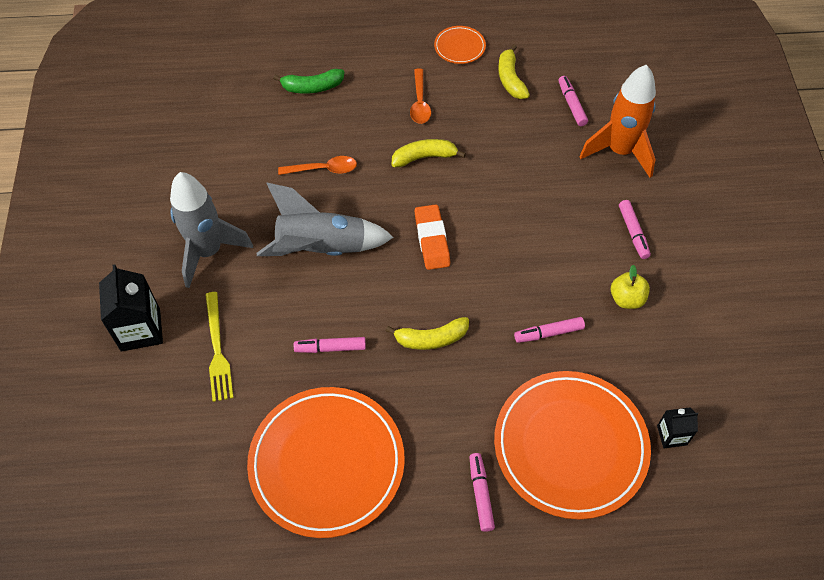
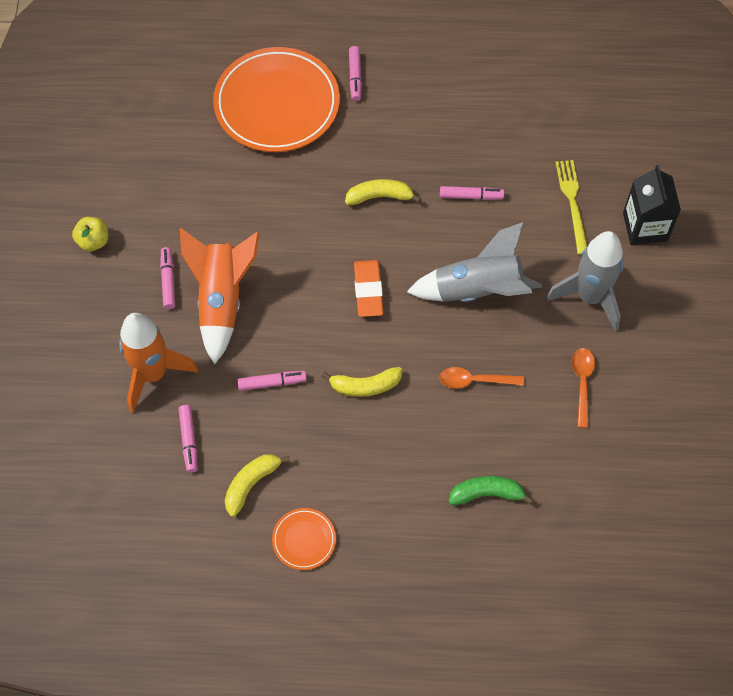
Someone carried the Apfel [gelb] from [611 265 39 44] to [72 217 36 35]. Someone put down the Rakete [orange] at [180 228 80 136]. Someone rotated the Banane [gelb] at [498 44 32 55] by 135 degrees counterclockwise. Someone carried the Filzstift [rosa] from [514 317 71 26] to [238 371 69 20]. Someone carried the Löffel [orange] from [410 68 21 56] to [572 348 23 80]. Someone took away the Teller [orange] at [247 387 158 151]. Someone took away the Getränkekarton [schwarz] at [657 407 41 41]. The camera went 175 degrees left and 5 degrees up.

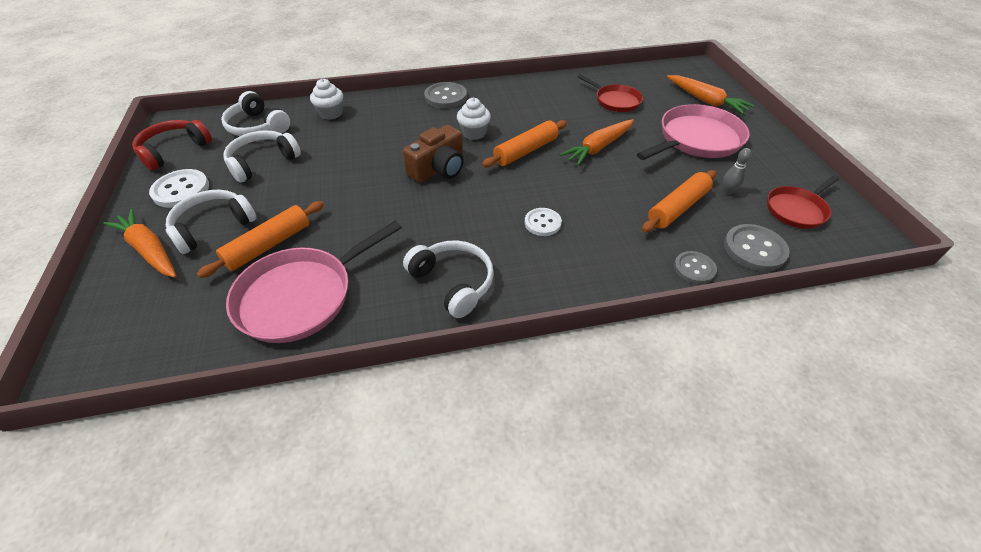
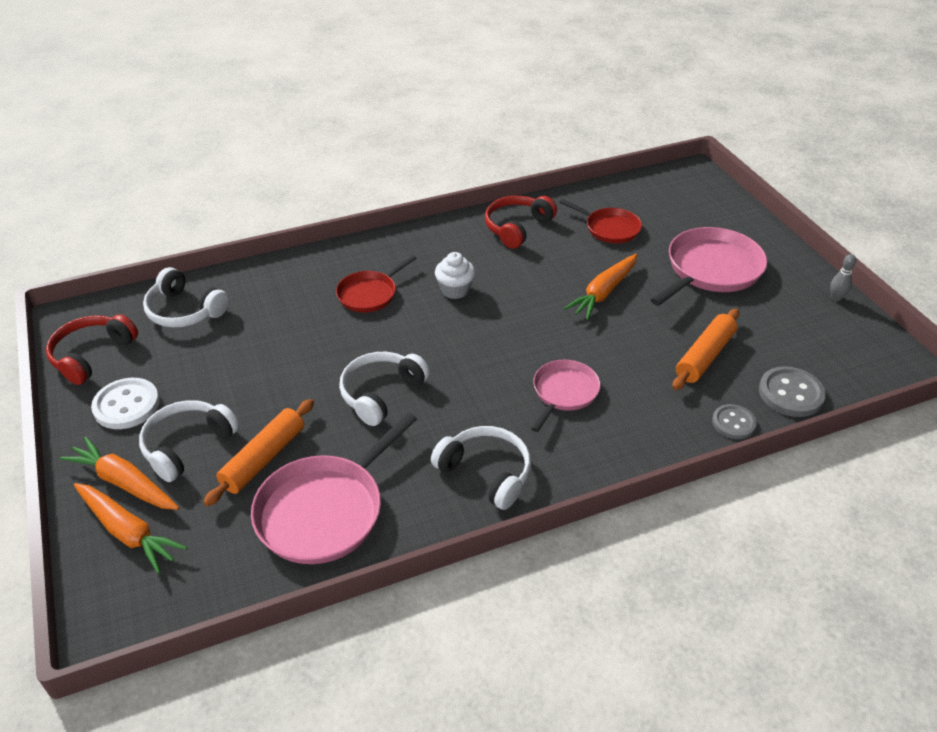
Someone carried the Karotte [orange] from [667 75 87 39] to [74 483 113 91]. Someone carried the Pfanne [rot] from [767 176 72 53] to [336 255 81 57]. Someone carried the Kopfhörer [weiß] from [223 130 78 53] to [339 352 91 74]. Someone put down the Kopfhörer [rot] at [485 196 72 53]. Someone swapped the Knopf [weiß] at [525 208 37 28] for the Pfanne [rosa] at [531 360 69 72]. Someone carried the Bowlingkegel [grau] from [723 148 28 47] to [830 254 26 47]. Someone took away the Muffin [weiß] at [310 78 33 42]. Someone took away the Kamera [braun] at [403 125 61 58]. Someone took away the Knopf [grau] at [424 82 43 27]. Someone took away the Nudelholz [orange] at [482 120 85 48]. The camera went 10 degrees left and 5 degrees down.

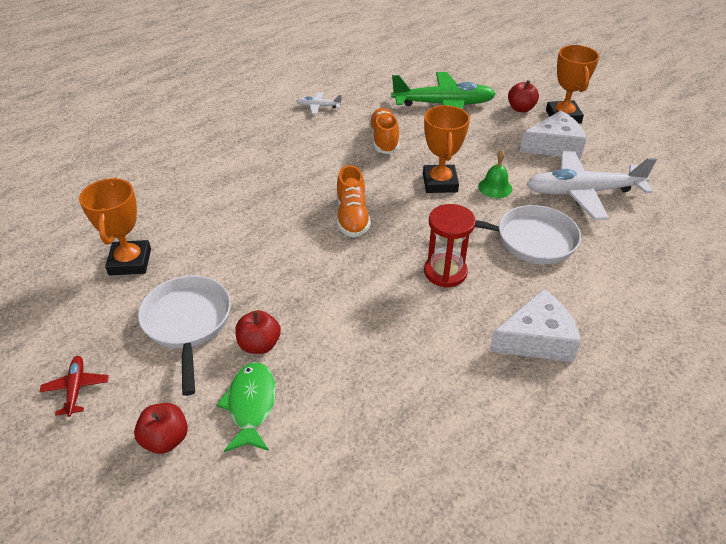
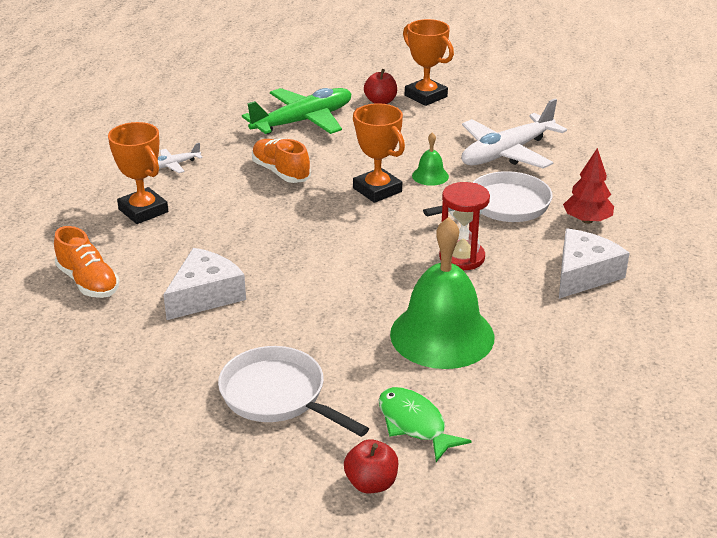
Someone carried the Schuh [orange] from [337 165 34 72] to [54 226 65 72]. Someone carried the Pokal [orange] from [79 178 72 97] to [108 122 60 102]. Someone carried the Käse [weiß] from [520 110 66 49] to [163 248 83 72]. Someone put down the Glocke [grün] at [390 217 104 152]. Someone put down the Baum [rot] at [563 148 51 76]. Someone took away the Flugzeug [rot] at [40 356 69 61]. Someone took away the Apfel [rot] at [235 310 46 44]. The camera went 35 degrees left and 10 degrees down.

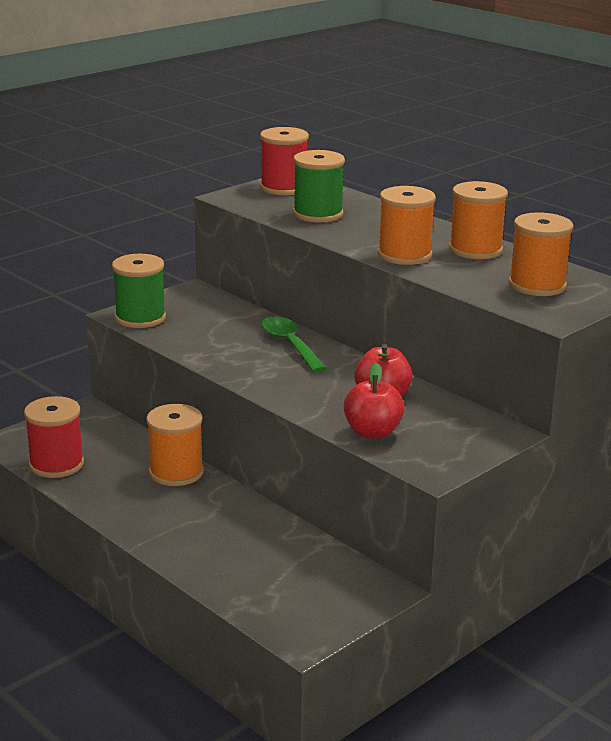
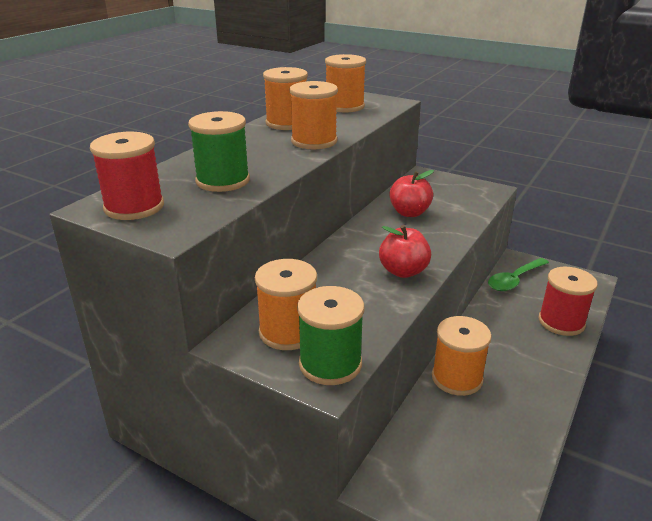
Someone put down the Garnrolle [orange] at [255 259 62 91]. Someone carried the Apfel [rot] from [343 363 62 76] to [379 225 52 53]. Someone carried the Löffel [grün] from [262 316 65 56] to [488 258 61 33]. Someone carried the Garnrolle [rot] from [24 396 60 82] to [538 267 60 69]. The camera went 105 degrees left and 5 degrees up.

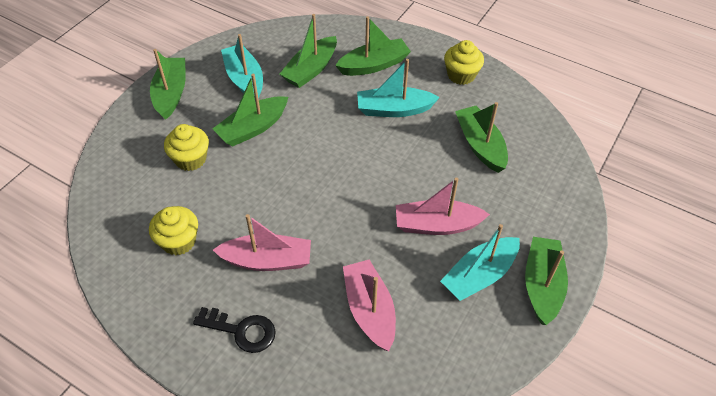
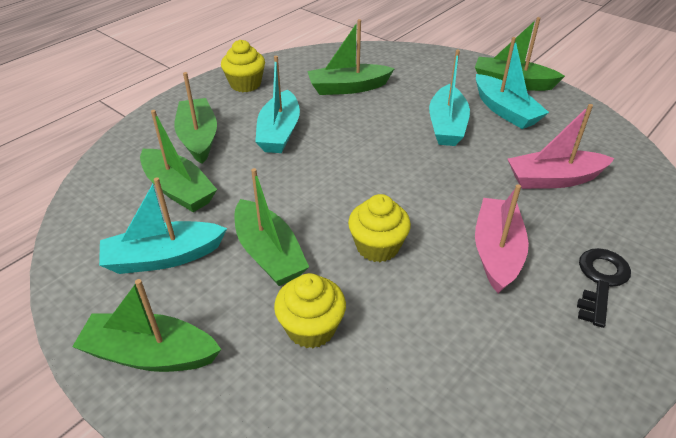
Someone carried the Muffin [gelb] from [149 206 49 50] to [348 194 63 68]. Someone repainted the Boot [rosa] at [396 178 94 57], which became the Boot [türkis] at [429 50 41 96]. The camera went 80 degrees left and 10 degrees down.

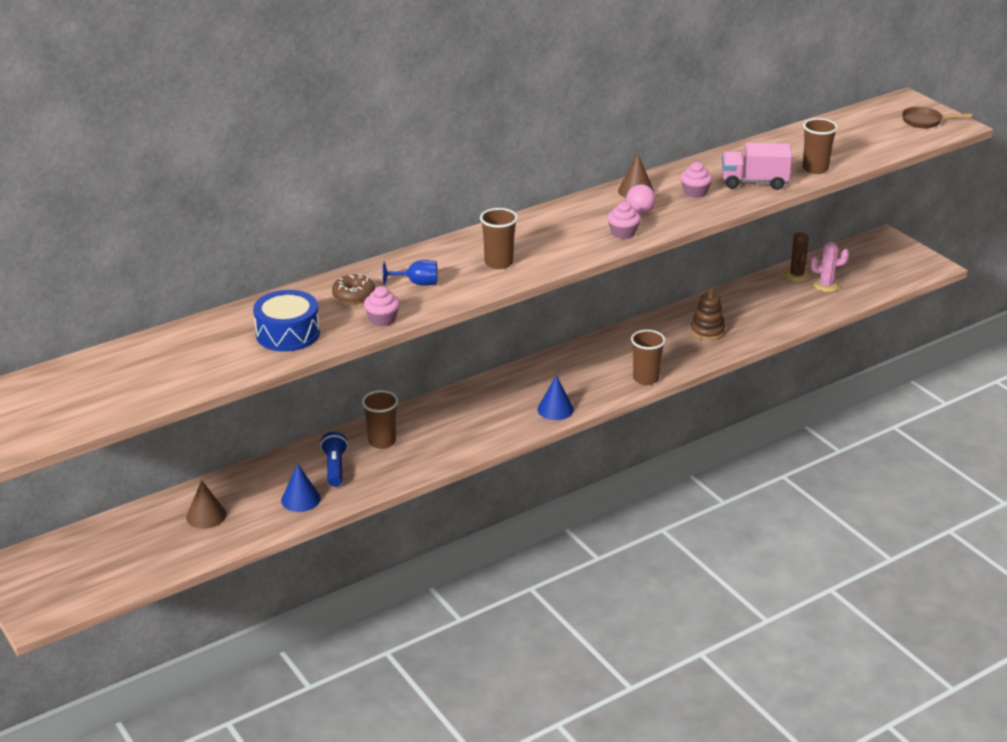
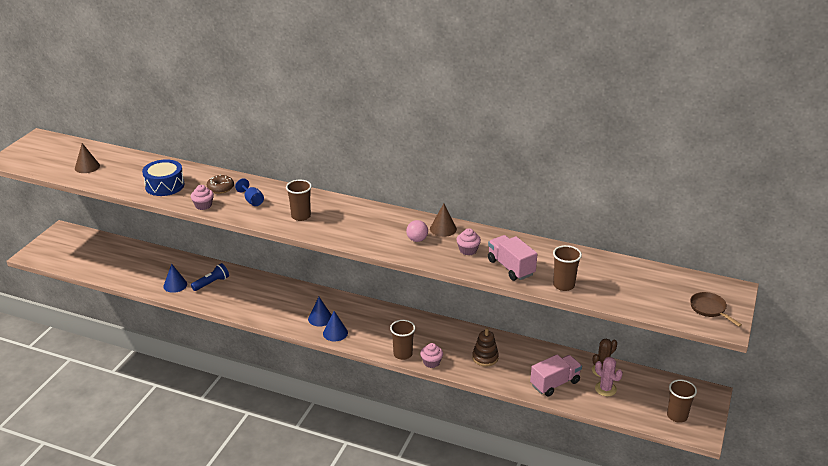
Someone carried the Kegel [braun] from [186 480 40 49] to [75 143 25 30]. Someone put down the Kegel [blau] at [308 297 24 30]. Someone carried the Muffin [rosa] from [608 202 33 37] to [420 343 23 25]. Someone put down the Lastwagen [rosa] at [530 354 52 43]. Someone carried the Becher [braun] from [362 390 36 59] to [667 379 30 44]. The camera went 55 degrees right and 0 degrees up.

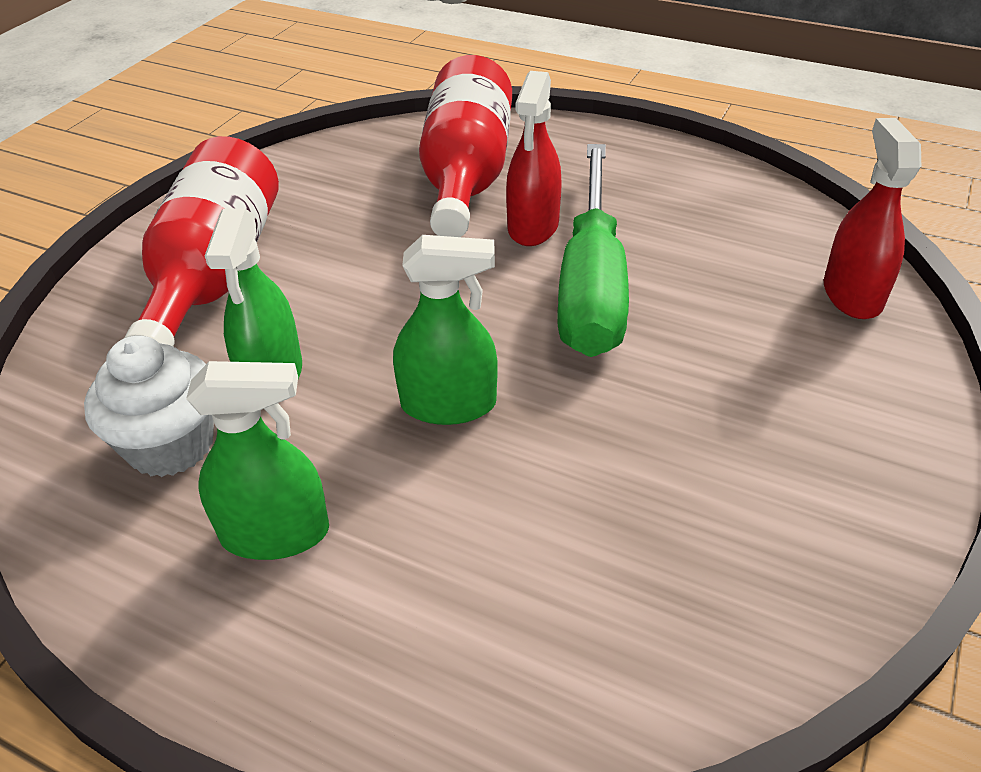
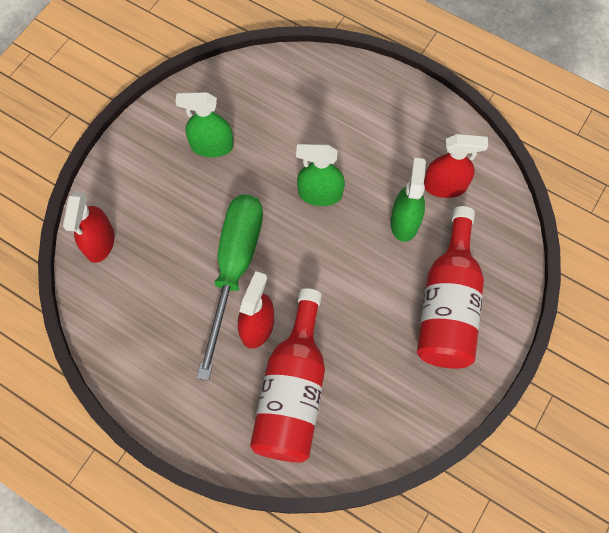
Someone carried the Sprühflasche [grün] from [186 361 143 199] to [176 92 58 65]. Someone swapped the Muffin [weiß] at [84 336 130 141] for the Sprühflasche [rot] at [424 134 64 64]. The camera went 175 degrees left and 25 degrees up.

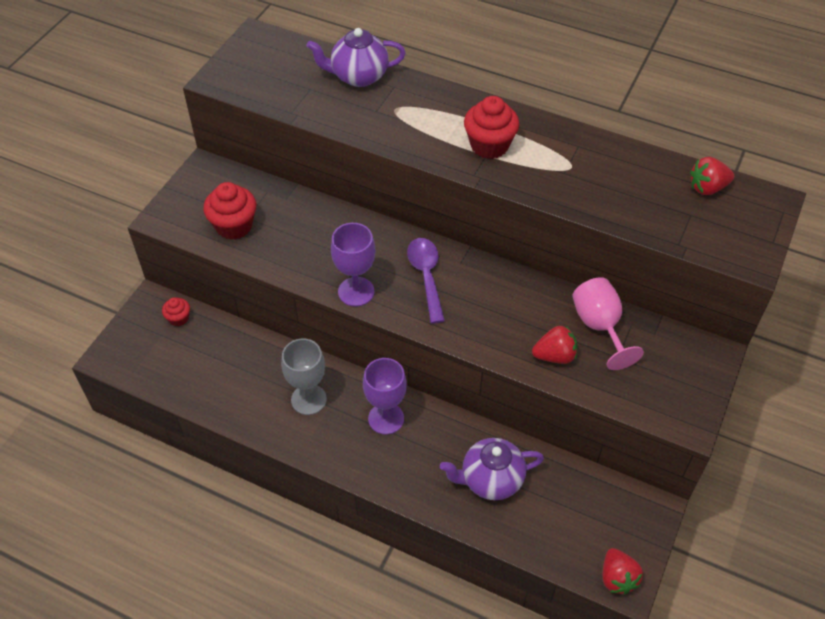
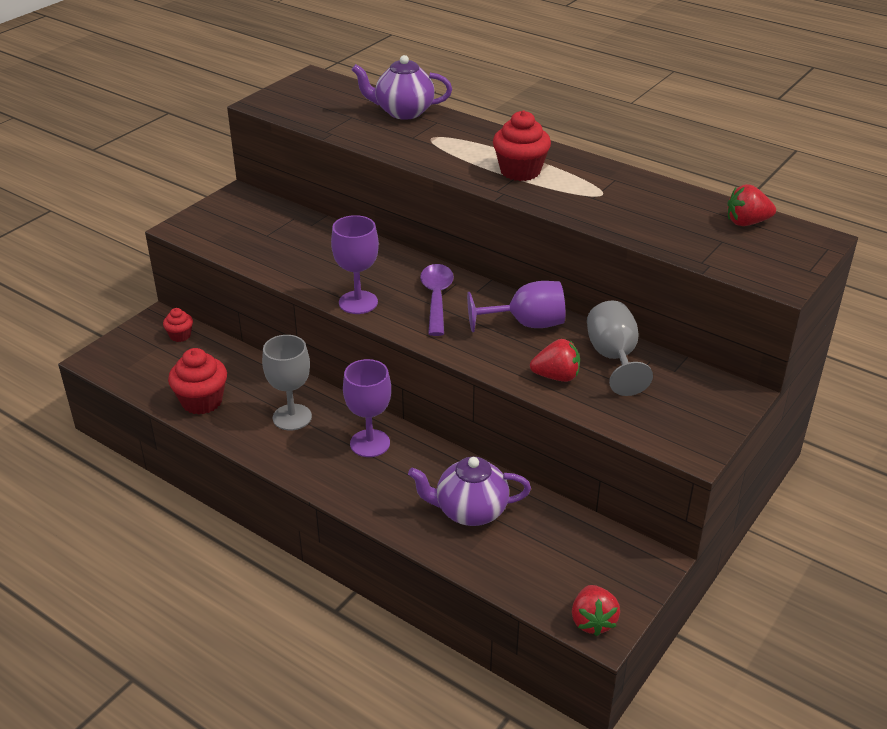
Someone carried the Muffin [rot] from [203 182 53 58] to [168 348 59 67]. Someone put down the Kelch [lila] at [467 281 98 51]. Someone repainted the Kelch [rosa] at [572 277 72 93], which became the Kelch [grau] at [587 301 66 95]. The camera went 10 degrees right and 15 degrees down.

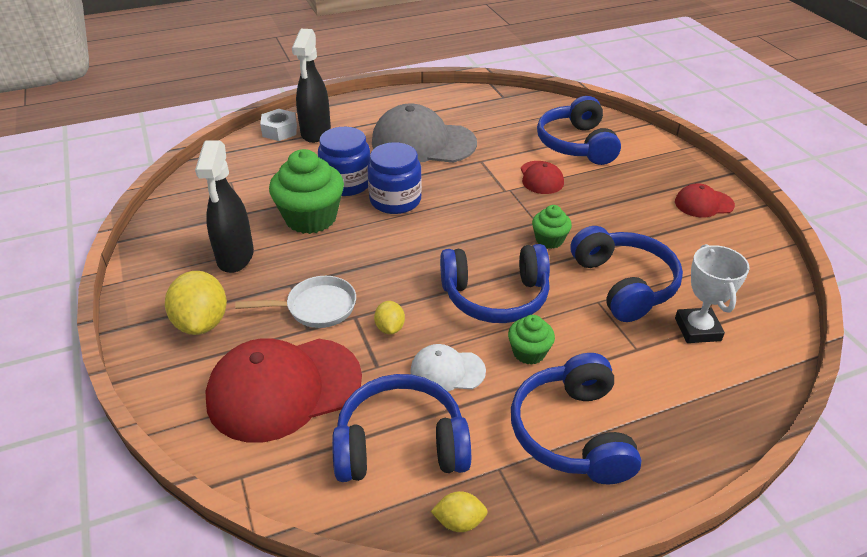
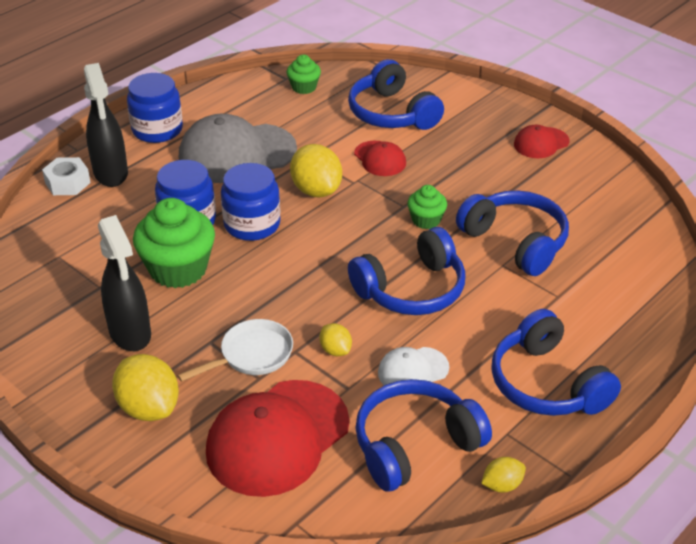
Someone put down the Einmachglas [blau] at [127 73 56 70]. Someone carried the Muffin [grün] from [508 315 47 50] to [287 55 34 39]. Someone put down the Zitrone [gelb] at [290 144 52 53]. Someone took away the Pokal [weiß] at [675 244 75 99]. The camera went 25 degrees left and 0 degrees up.

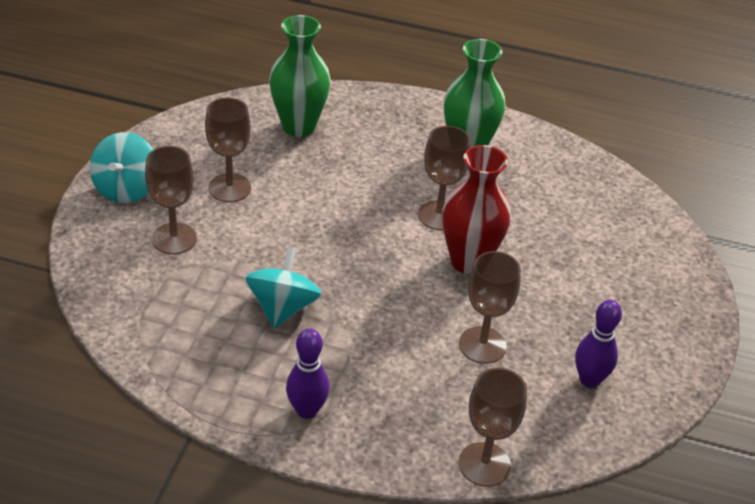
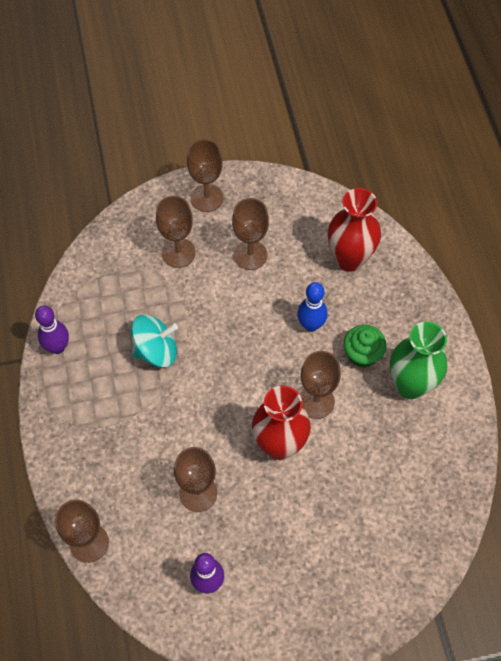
Someone carried the Bowlingkegel [lila] from [286 329 44 90] to [35 305 34 49]. Someone swapped the Kreisel [türkis] at [90 132 64 71] for the Kelch [braun] at [187 139 37 73]. Someone put down the Bowlingkegel [blau] at [297 282 31 50]. Someone repainted the Vase [grün] at [269 15 62 122], which became the Vase [rot] at [328 188 53 84]. Someone put down the Muffin [grün] at [343 325 44 43]. The camera went 65 degrees right and 20 degrees up.

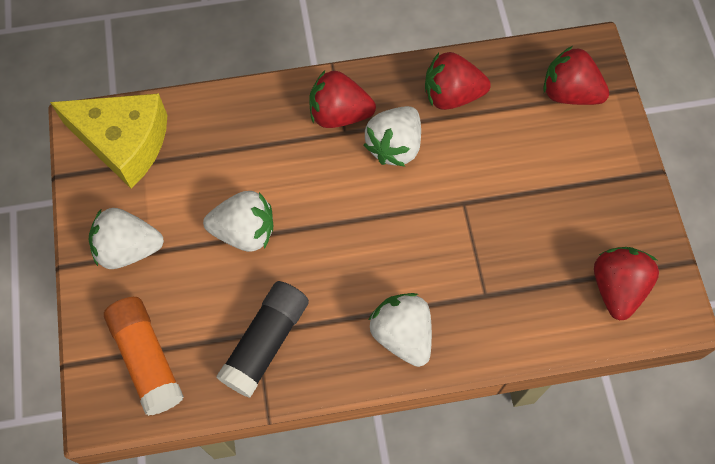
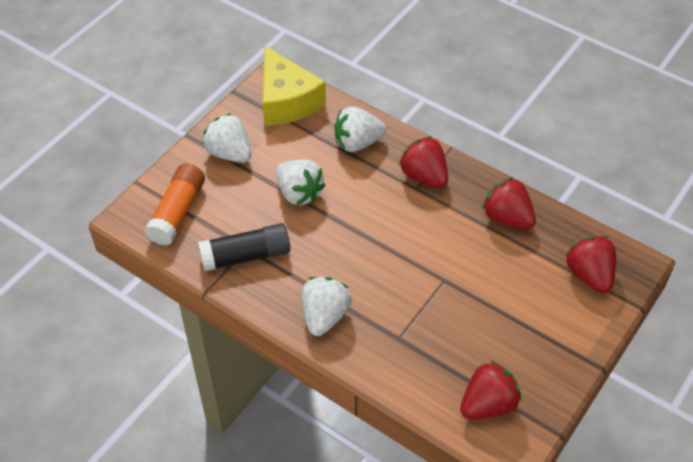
Someone carried the Erdbeere [weiß] from [364 106 57 61] to [334 107 52 45]. The camera went 45 degrees right and 15 degrees down.

